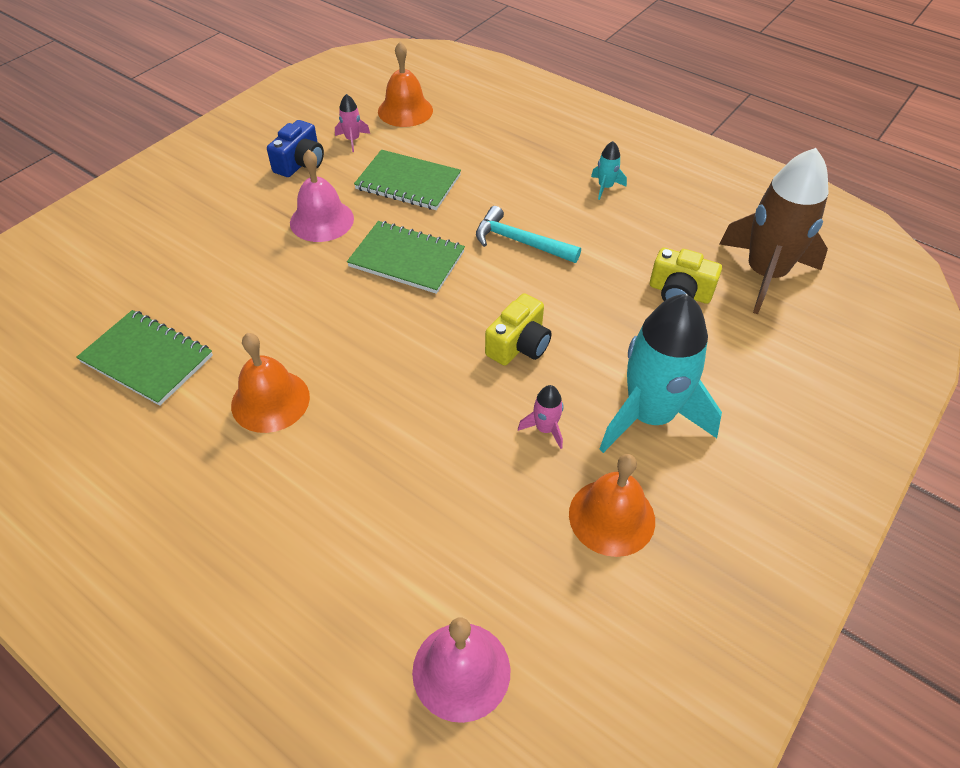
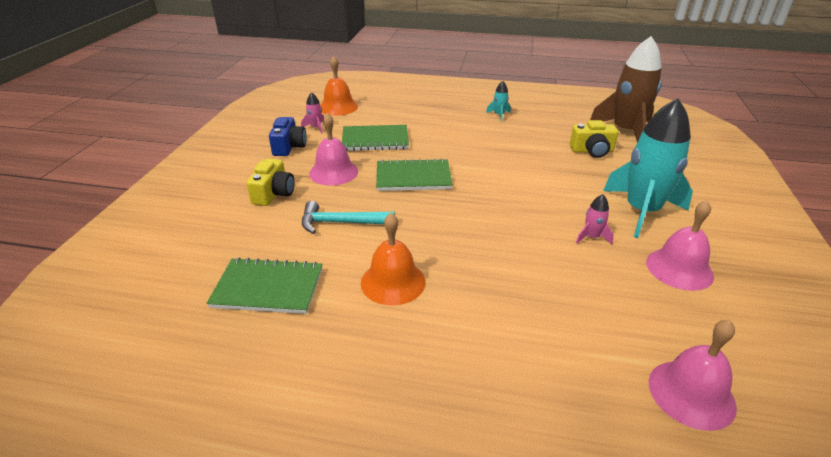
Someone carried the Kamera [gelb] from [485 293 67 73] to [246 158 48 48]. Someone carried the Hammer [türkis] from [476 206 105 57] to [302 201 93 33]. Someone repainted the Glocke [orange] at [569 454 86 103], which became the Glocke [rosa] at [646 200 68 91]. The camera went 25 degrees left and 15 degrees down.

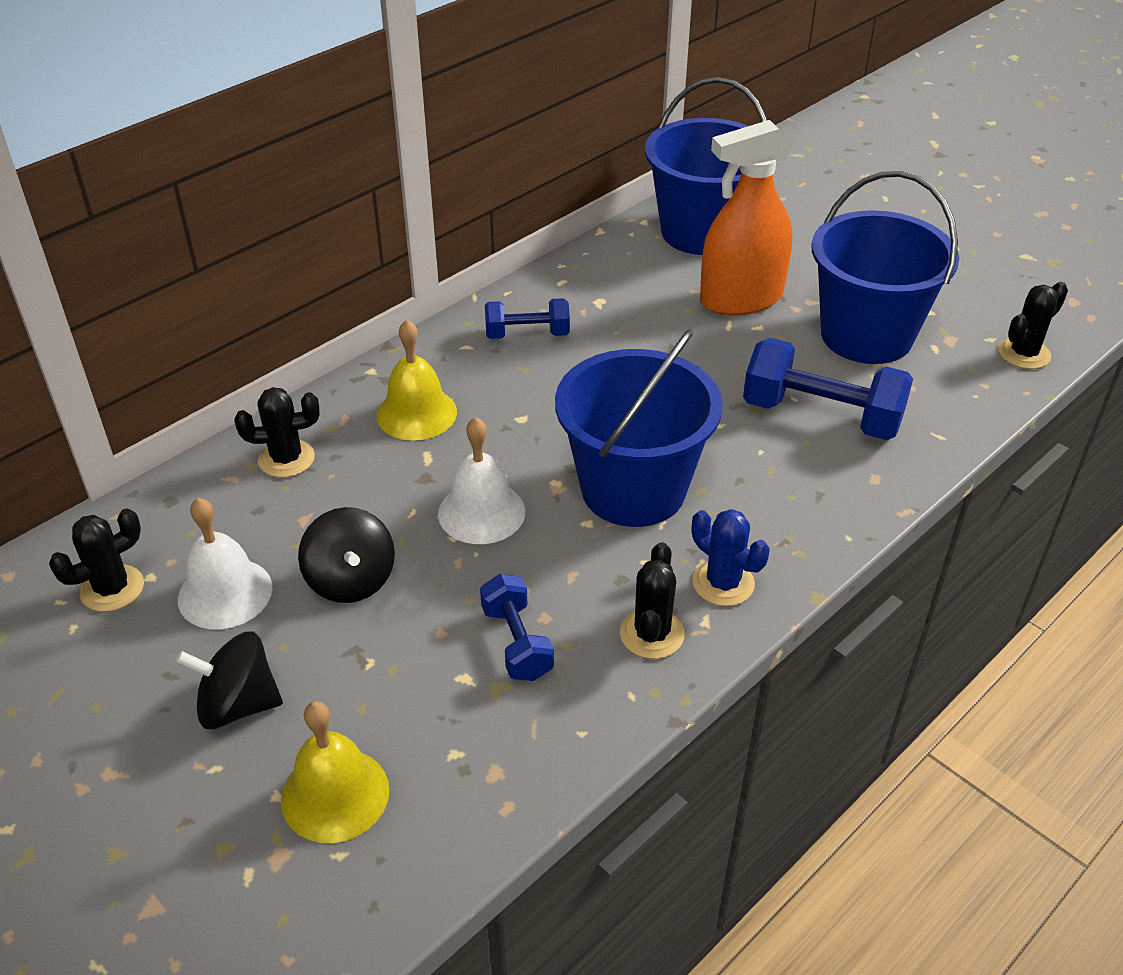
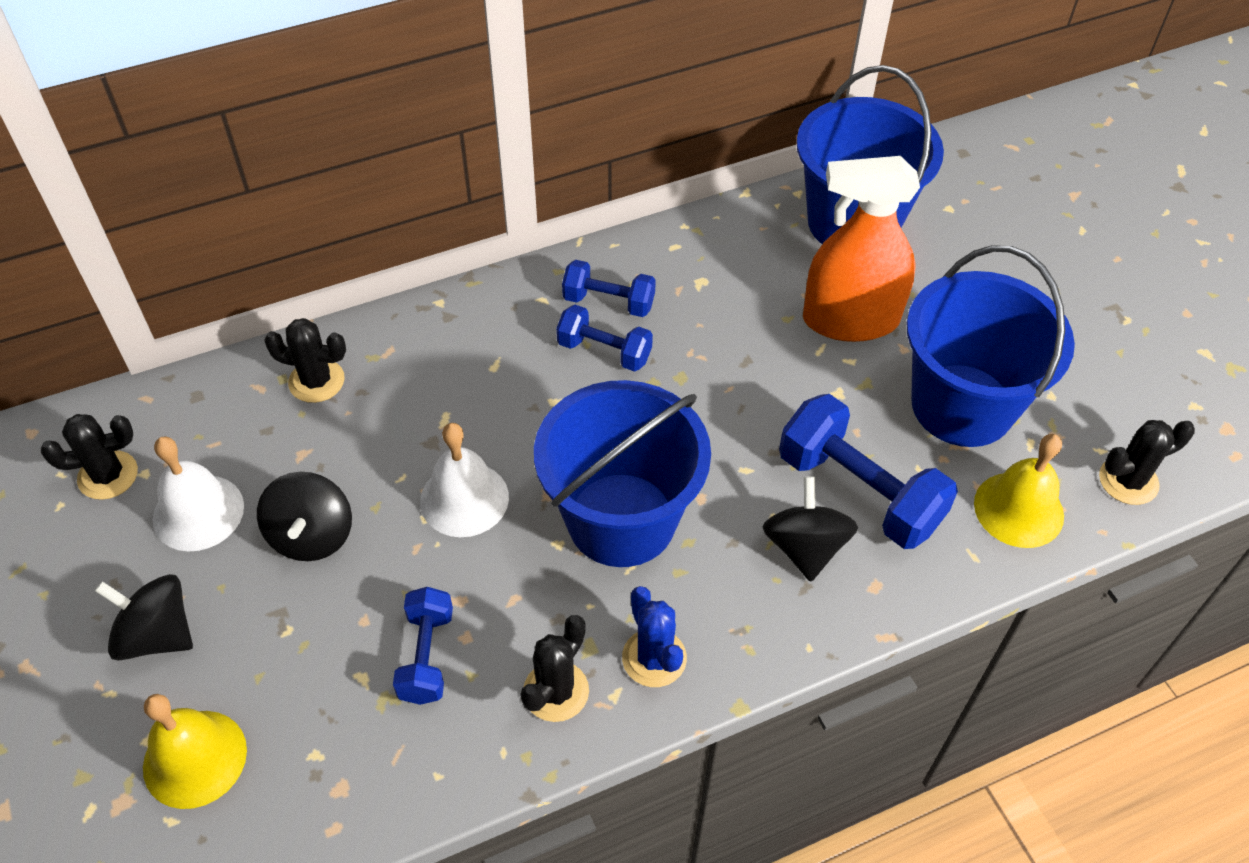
Someone put down the Hantel [blau] at [556 305 97 67]. Someone put down the Kreisel [schwarz] at [763 476 95 106]. Someone carried the Glocke [gelb] from [377 320 80 121] to [974 434 90 114]. The camera went 20 degrees right and 10 degrees up.

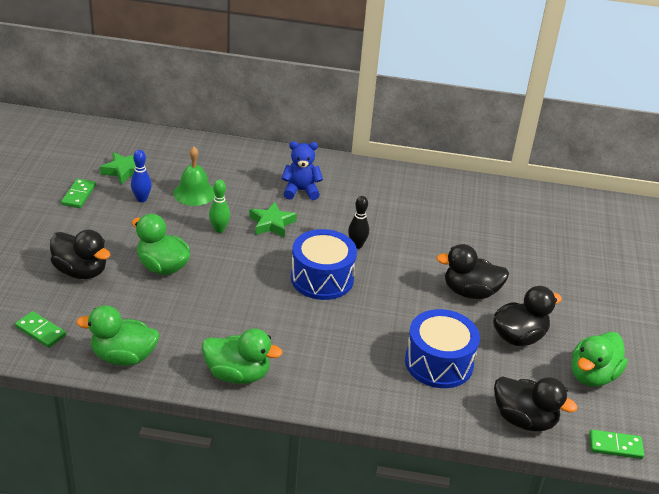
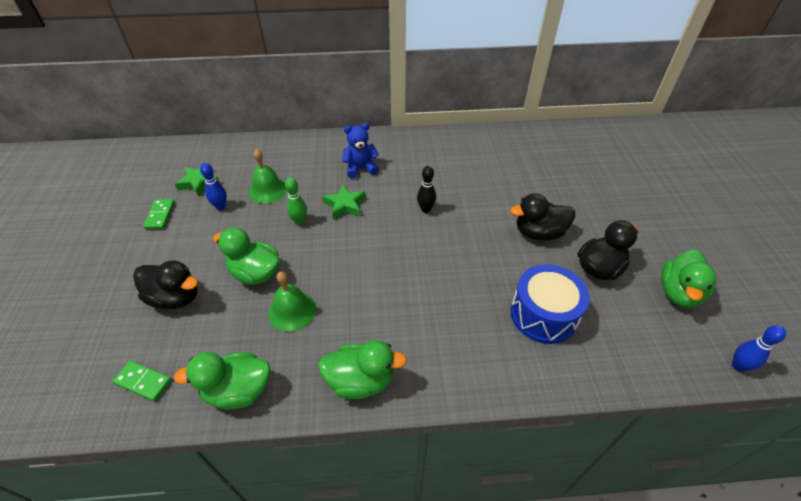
Someone put down the Glocke [grün] at [268 271 48 61]. Someone swapped the Dominostein [grün] at [589 430 55 29] for the Bowlingkegel [blau] at [732 325 54 47]. Someone took away the Trommel [blau] at [291 229 66 71]. Someone took away the Ente [schwarz] at [494 376 83 55]. The camera went 10 degrees left and 10 degrees up.

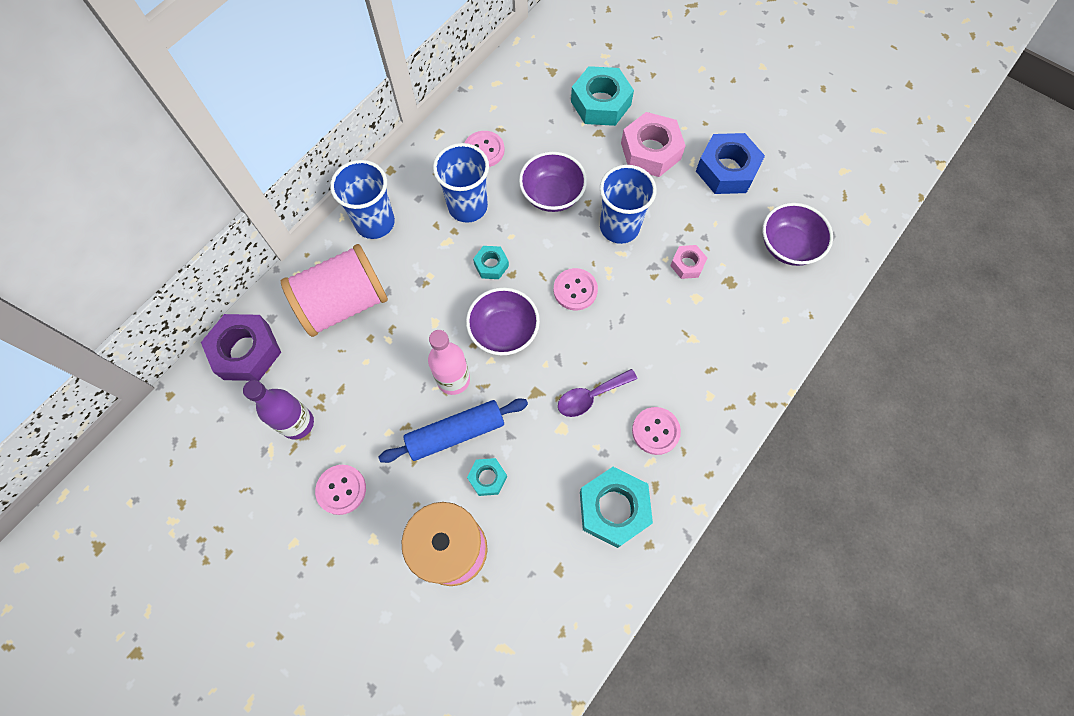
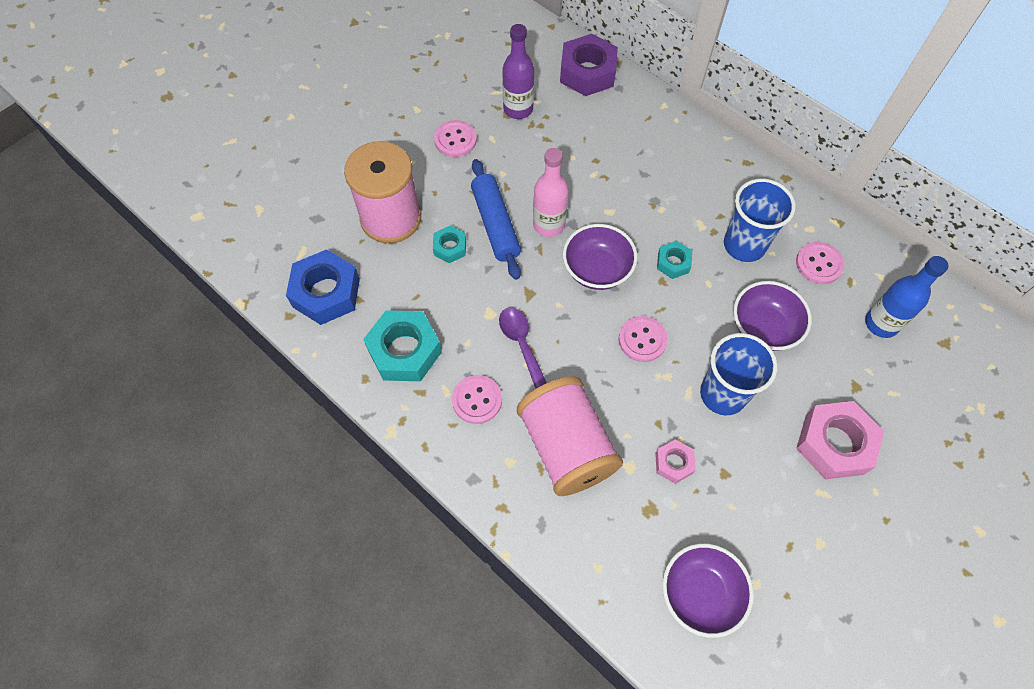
Someone carried the Sechskantmutter [blau] from [696 133 69 61] to [286 249 74 76]. Someone carried the Garnrolle [rosa] from [281 244 107 93] to [517 376 106 120]. Someone put down the Flasche [blau] at [865 256 83 82]. Someone took away the Becher [blau] at [330 160 65 79]. Someone took away the Sechskantmutter [türkis] at [571 66 63 60]. The camera went 95 degrees right and 5 degrees down.

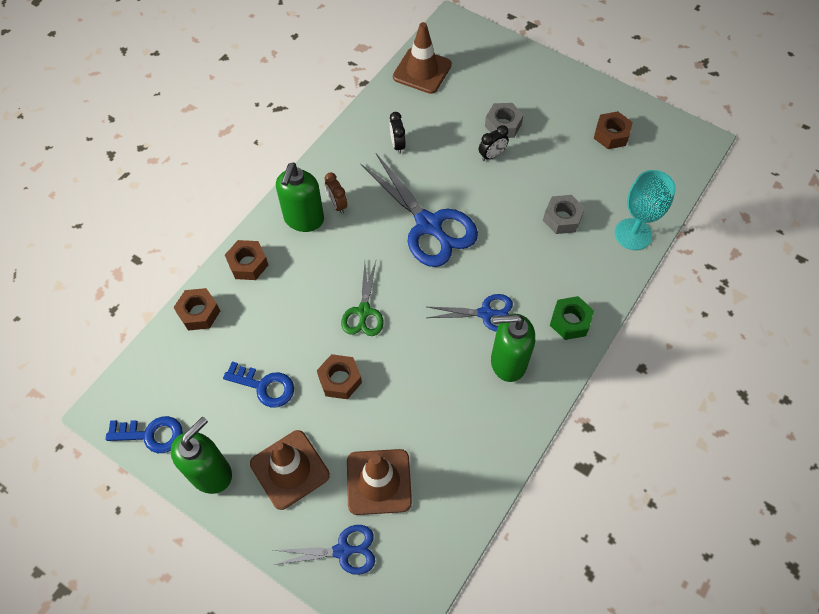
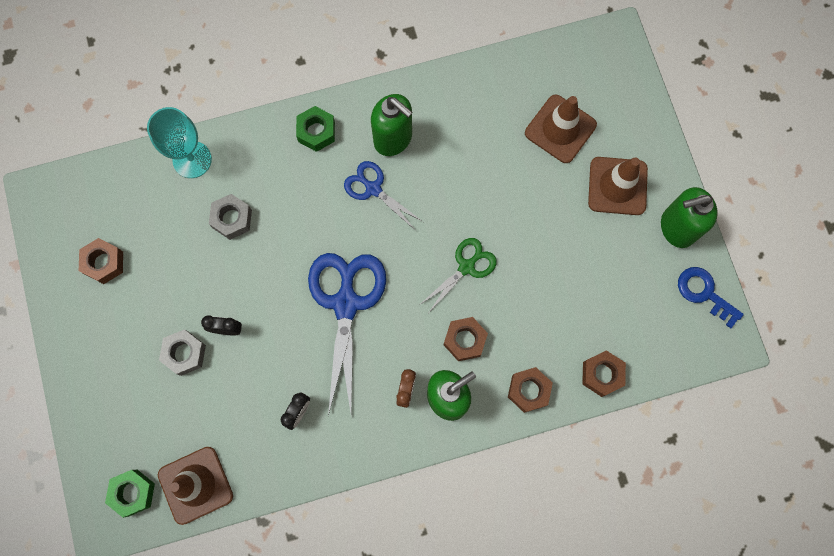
Someone put down the Sechskantmutter [grün] at [105 470 50 48]. Someone carried the Sechskantmutter [braun] from [317 354 45 45] to [443 317 45 44]. Someone took away the Schlüssel [blau] at [223 362 71 46]. Someone took away the Schere [blau] at [273 525 102 50]. The camera went 140 degrees left and 15 degrees up.

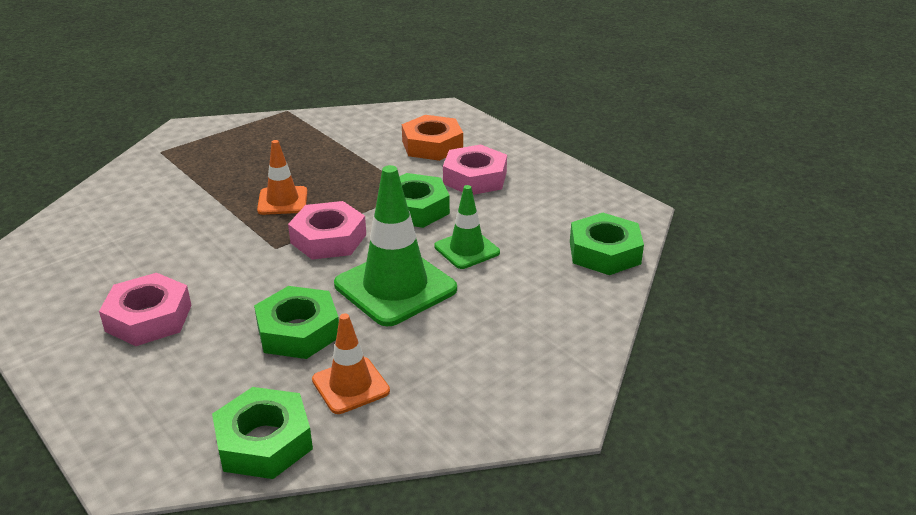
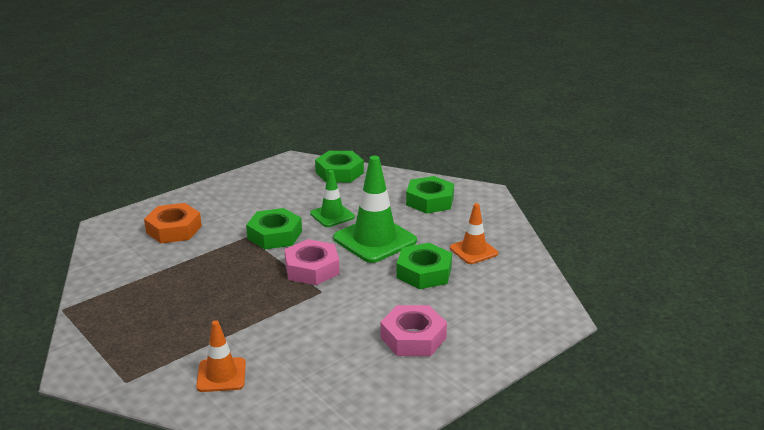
Someone carried the Leitkegel [orange] from [257 140 51 75] to [196 320 50 72]. Someone carried the Sechskantmutter [grün] from [212 387 101 92] to [406 176 48 38]. Someone took away the Sechskantmutter [rosa] at [443 145 64 50]. The camera went 90 degrees left and 5 degrees down.

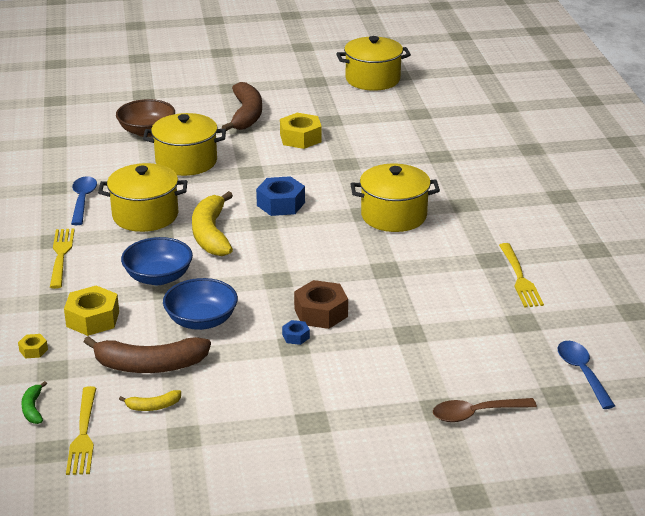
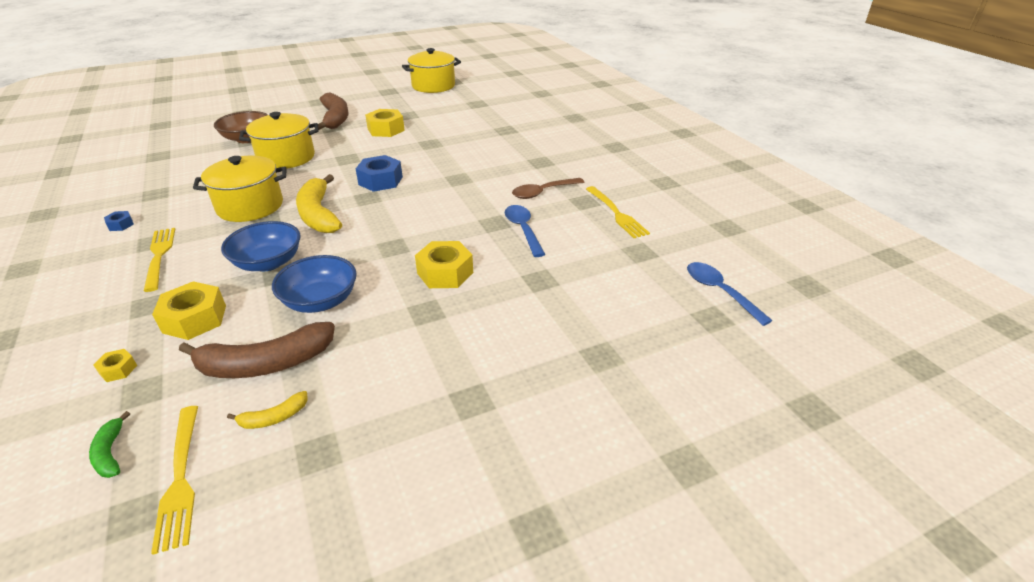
Someone carried the Sechskantmutter [blau] from [282 320 28 25] to [104 211 30 20]. Someone repainted the Sechskantmutter [braun] at [294 280 54 49], which became the Sechskantmutter [gelb] at [415 241 58 47]. Someone carried the Löffel [blau] from [71 176 26 49] to [505 205 40 52]. Someone carried the Löffel [braun] from [433 398 104 24] to [512 178 73 21]. Someone took away the Kochtopf [gelb] at [351 164 89 68]. The camera went 15 degrees left and 5 degrees up.

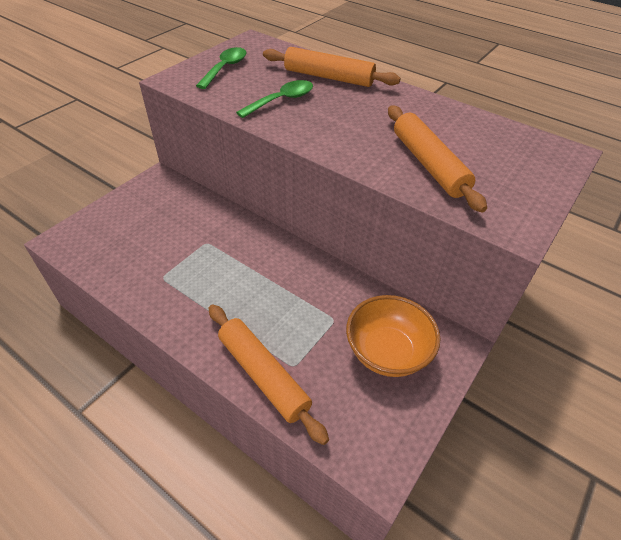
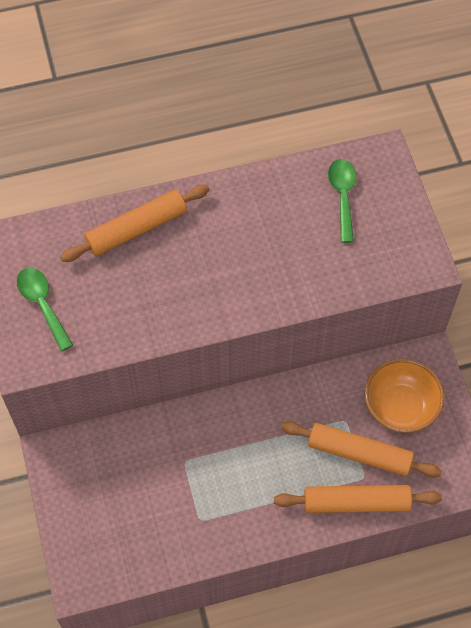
Someone carried the Nudelholz [orange] from [388 105 99 107] to [281 422 161 56]. Someone carried the Löffel [grün] from [236 80 77 38] to [328 159 28 84]. The camera went 50 degrees left and 15 degrees up.

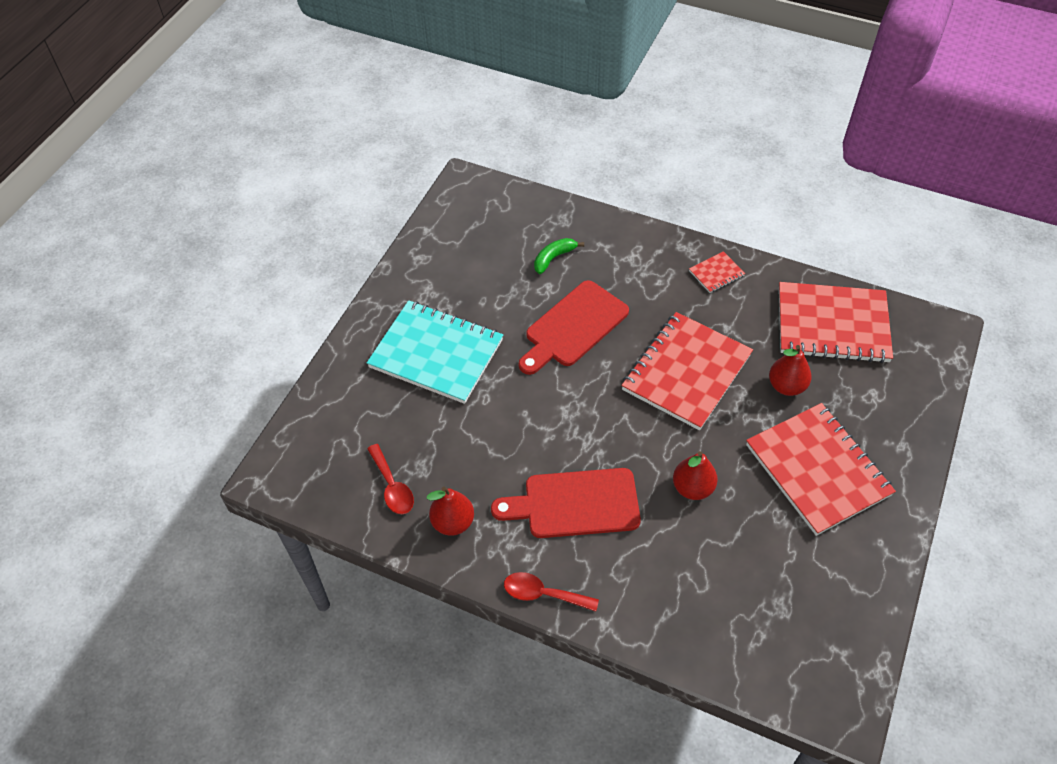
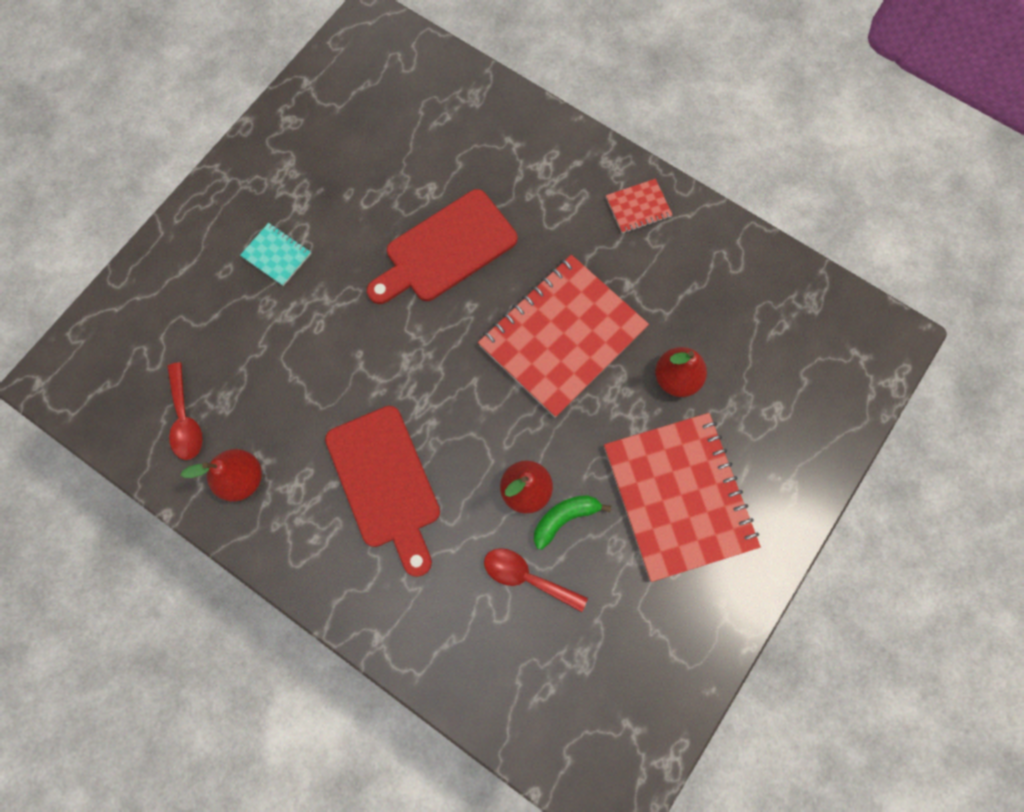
Someone scaled the Notizbuch [türkis] at [367 300 136 104] by 0.42. Someone rotated the Schneidebrett [rot] at [491 468 150 70] by 120 degrees counterclockwise. Someone carried the Löffel [rot] from [504 572 95 40] to [484 548 104 64]. Someone carried the Banane [grün] from [534 238 50 36] to [534 495 77 55]. Someone took away the Notizbuch [rot] at [779 282 114 81]. The camera went 10 degrees right and 20 degrees up.

